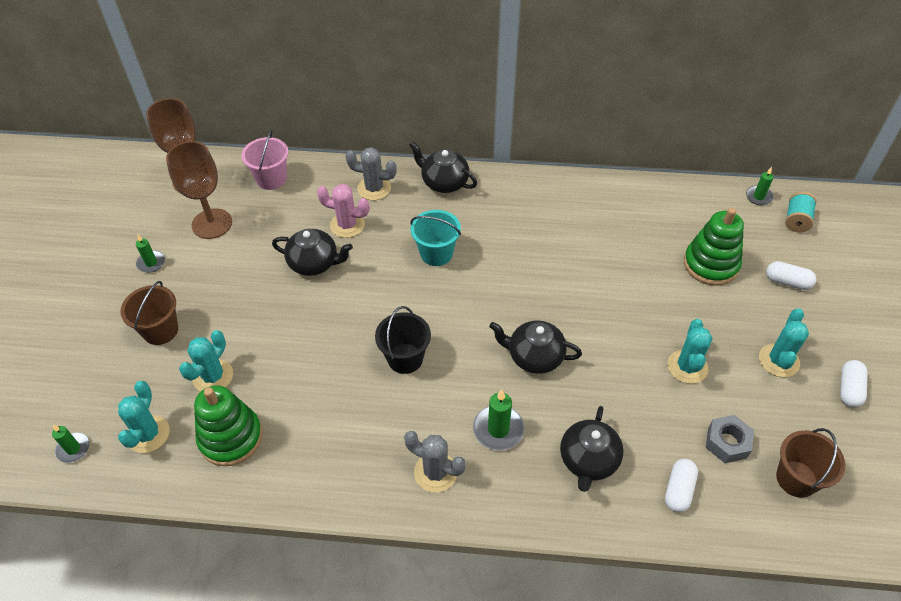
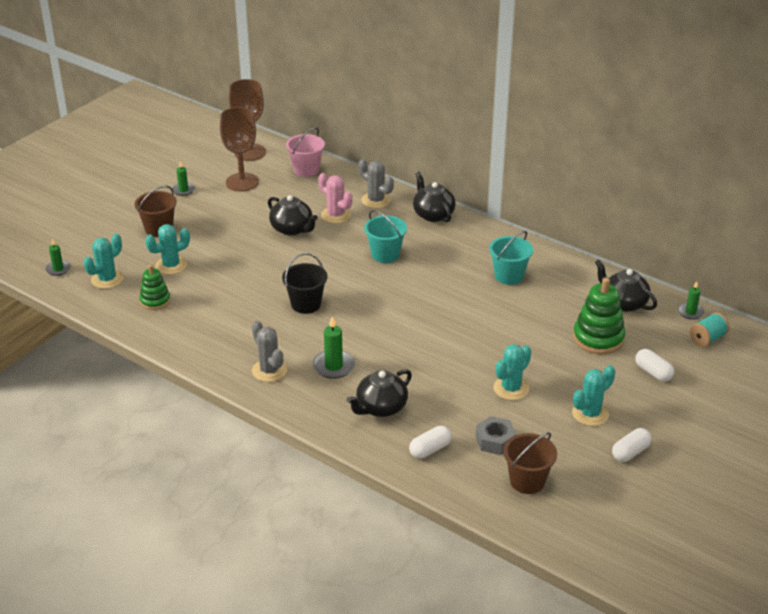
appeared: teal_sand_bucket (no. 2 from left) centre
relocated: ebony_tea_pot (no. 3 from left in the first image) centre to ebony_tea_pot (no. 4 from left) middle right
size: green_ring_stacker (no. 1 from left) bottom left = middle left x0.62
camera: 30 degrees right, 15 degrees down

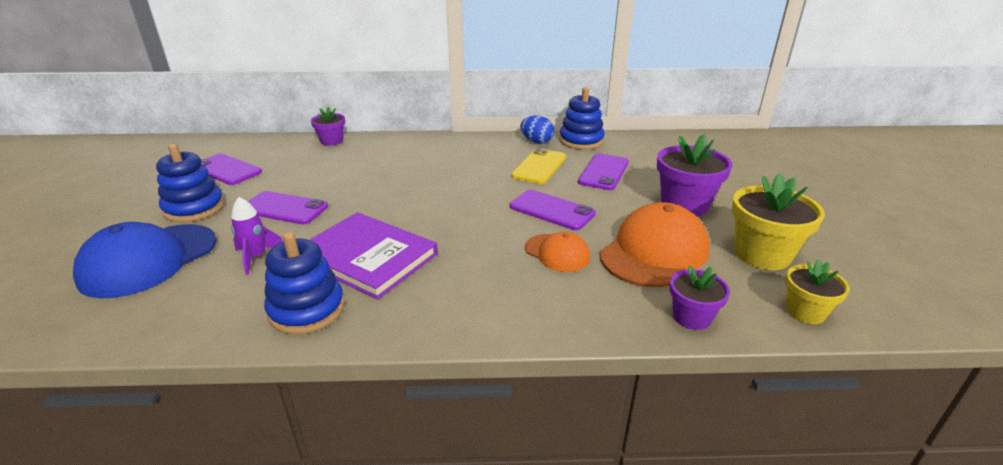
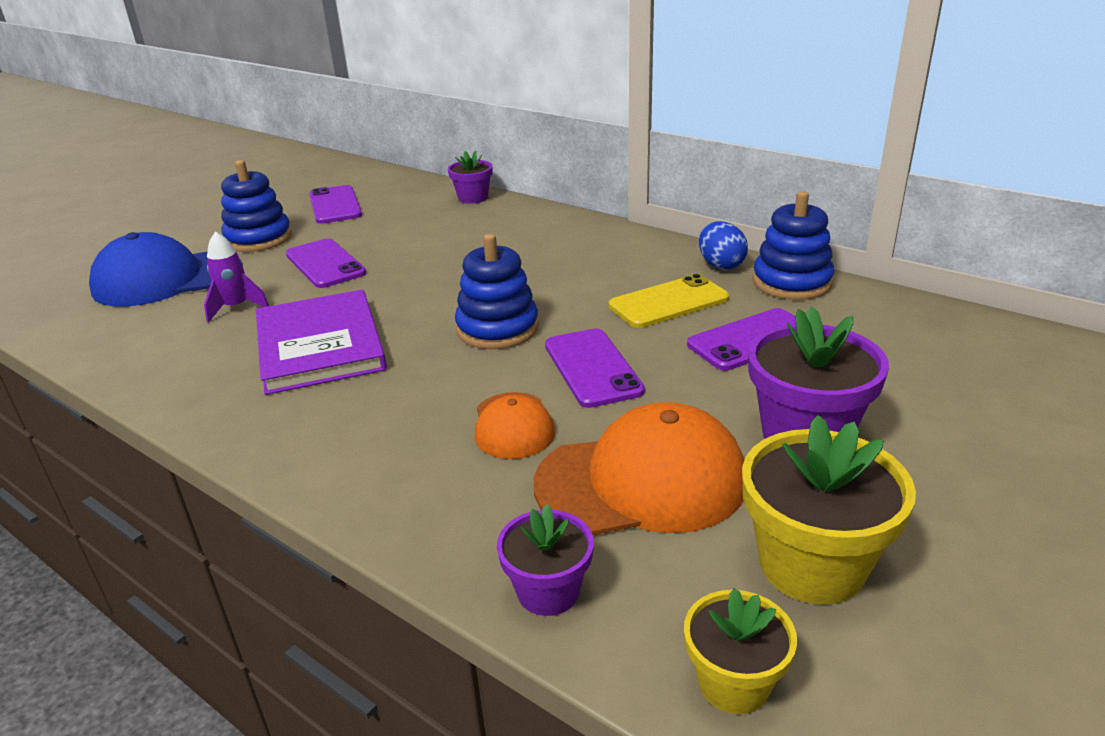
relocated: royal_blue_ring_stacker (no. 2 from left) middle left to centre
camera: 40 degrees right, 0 degrees up

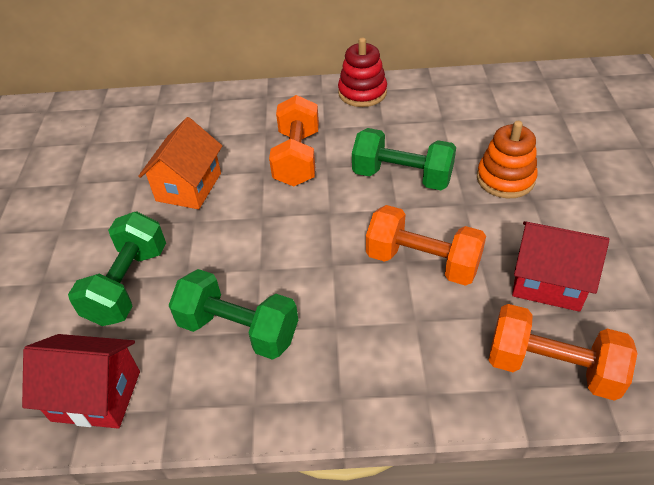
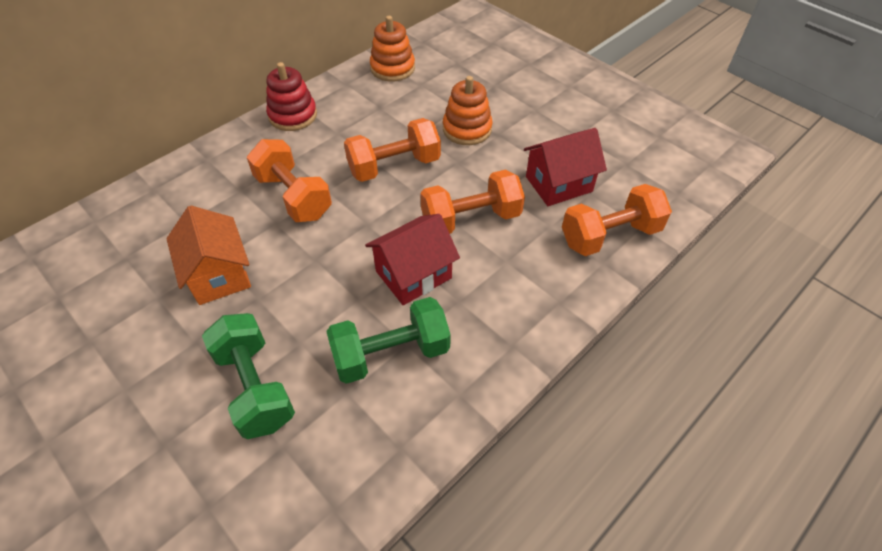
appeared: orange-coloured_ring_stacker (no. 1 from left) top centre
relocated: scarlet_house (no. 1 from left) bottom left to centre
colour: green_hand_weight (no. 3 from left) top centre to orange-coloured_hand_weight (no. 2 from left) top centre
camera: 45 degrees left, 5 degrees up

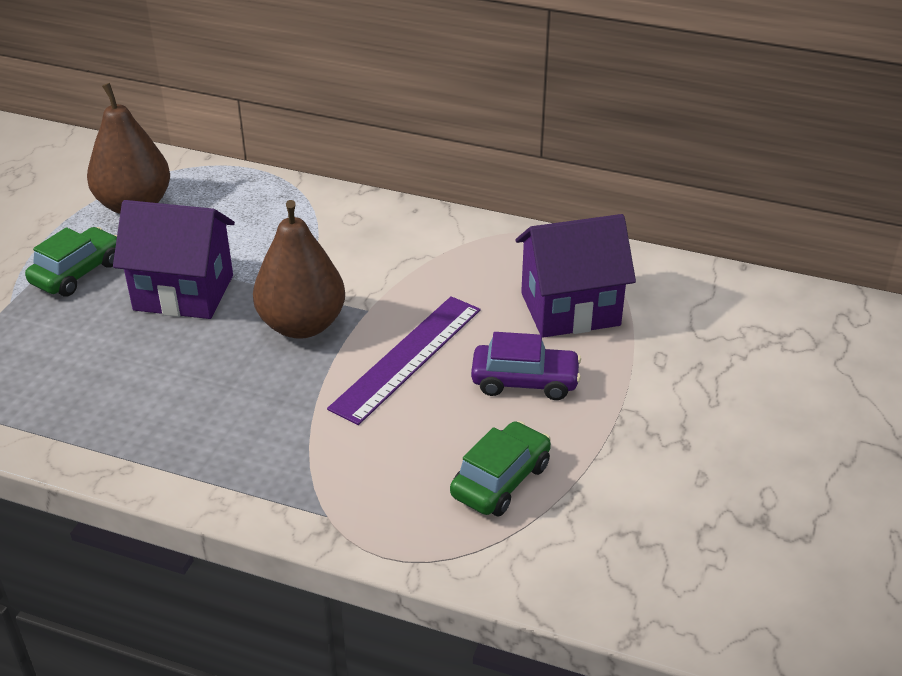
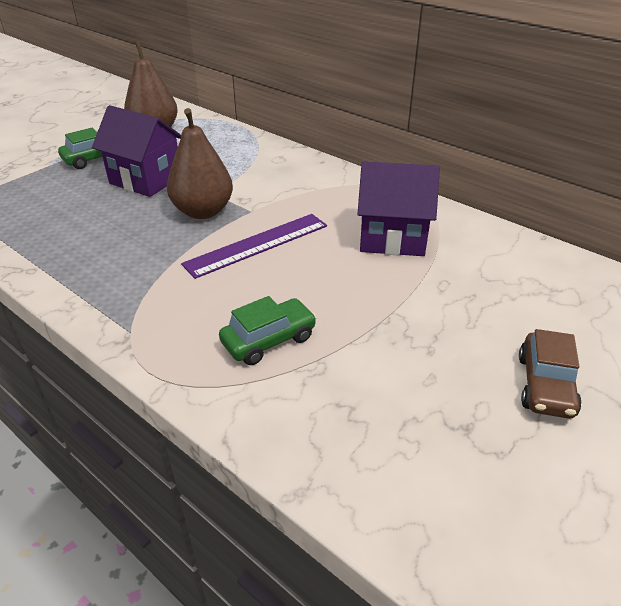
missing: violet_car centre
appeared: russet_car middle right
camera: 20 degrees right, 0 degrees up

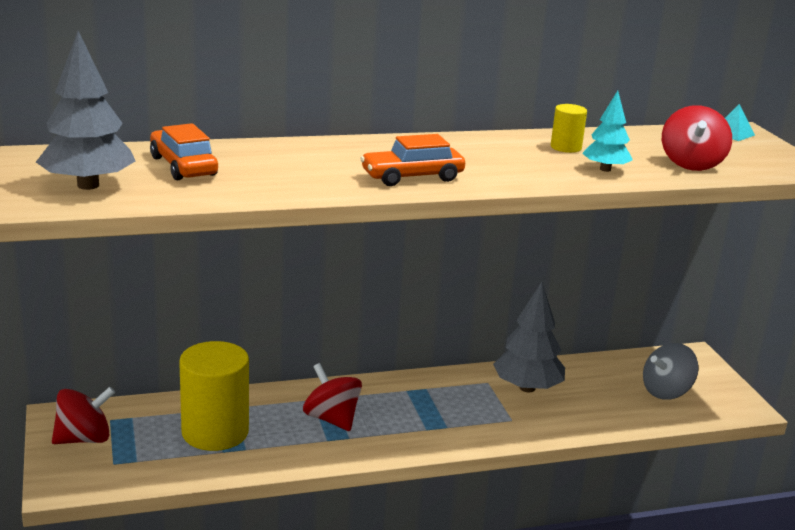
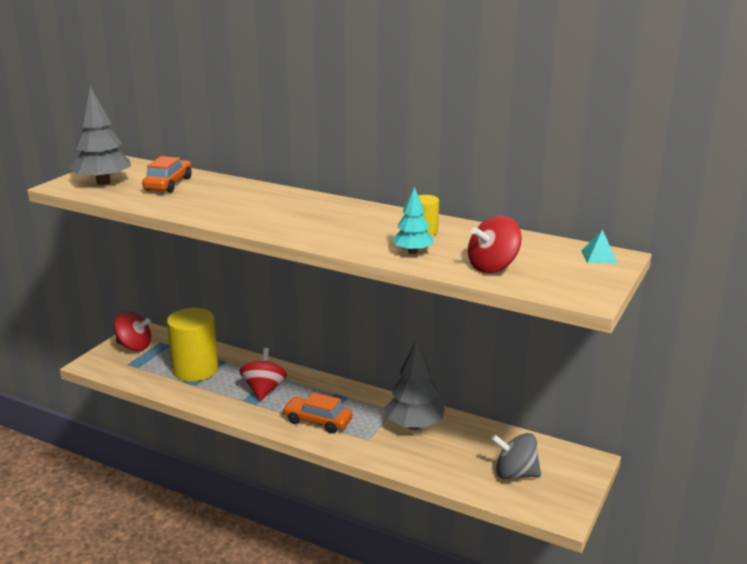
relocated: orange-coloured_car (no. 2 from left) top centre to bottom centre
camera: 45 degrees right, 0 degrees up

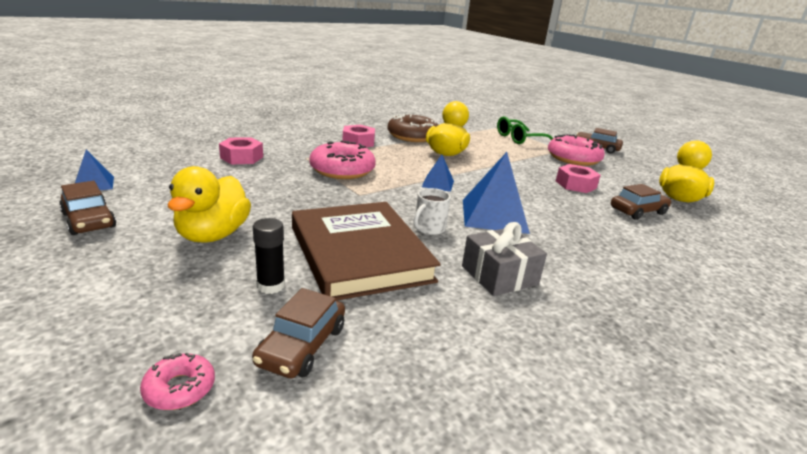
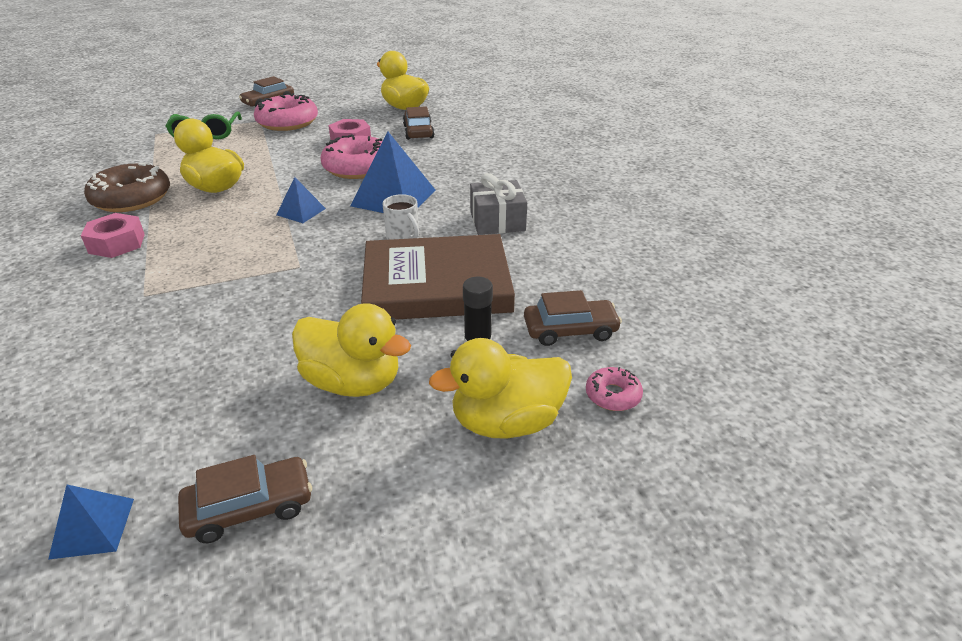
missing: pink_nut (no. 1 from left) top left
appeared: bright_yellow_duck (no. 4 from left) centre
relocated: pink_glazed_donut (no. 2 from left) centre to top centre
spun: russet_car (no. 2 from left in the first image) bottom centre = centre 45 degrees counterclockwise
camera: 70 degrees left, 10 degrees up

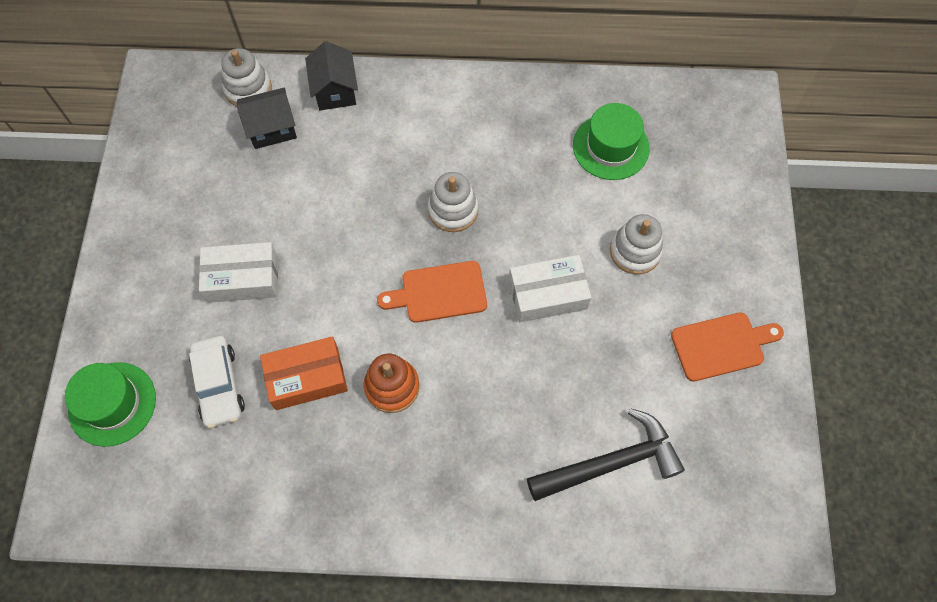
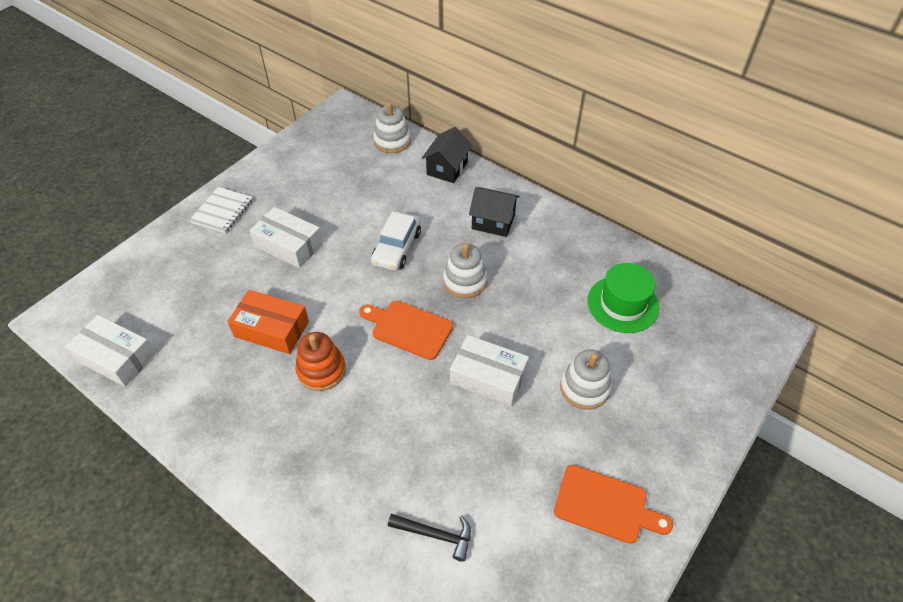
missing: green_hat (no. 1 from left) bottom left
appeared: pure_white_notepad middle left; pure_white_package (no. 1 from left) middle left
relocated: ebony_house (no. 1 from left in the first image) top left to ebony_house (no. 2 from left) centre; pure_white_car middle left to centre
size: ebony_claw_hammer bottom centre = bottom centre x0.56
camera: 35 degrees right, 15 degrees down

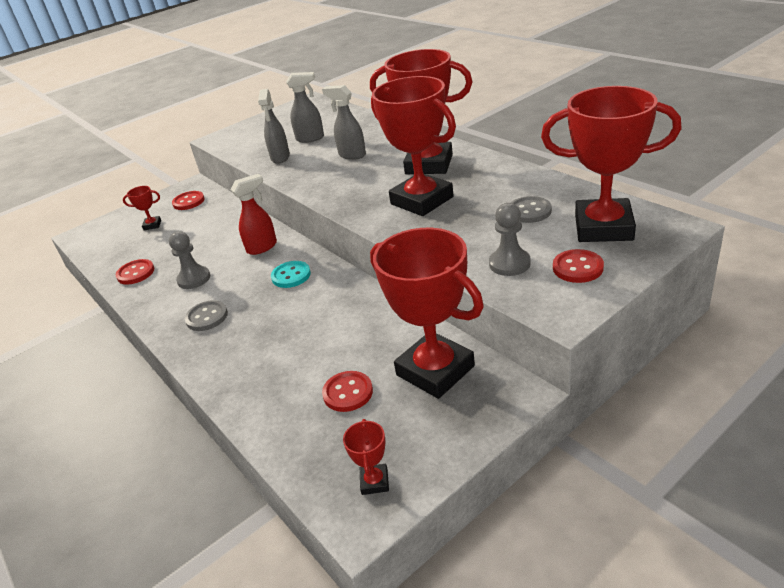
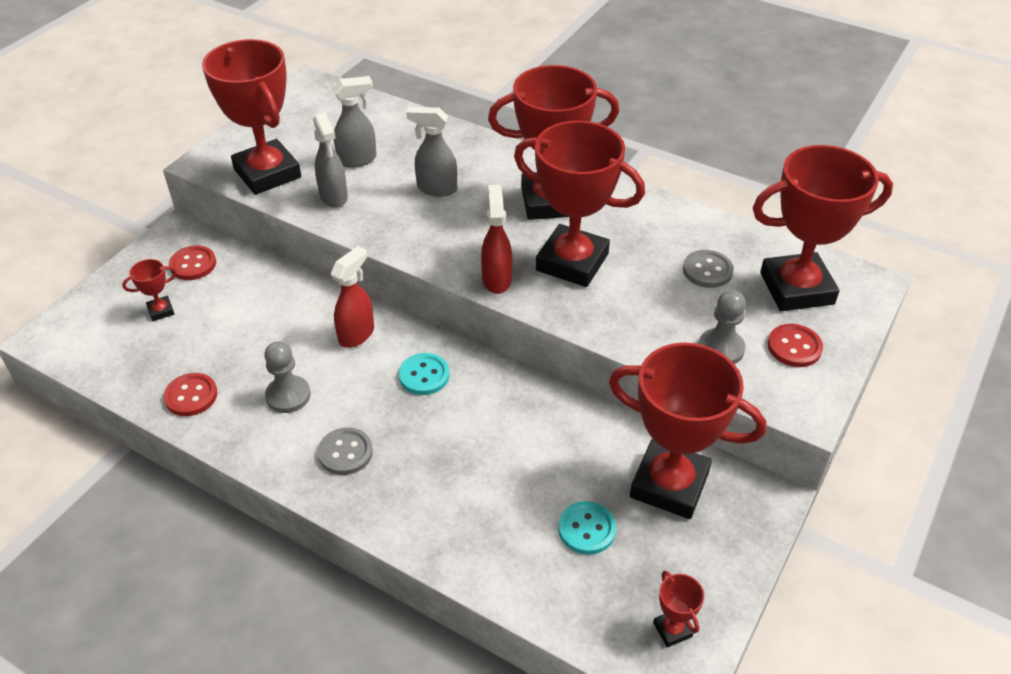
appeared: scarlet_prize_cup (no. 2 from left) top left; scarlet_sprayer (no. 2 from left) centre
colour: scarlet_shirt_button (no. 3 from left) centre to teal_shirt_button (no. 2 from left) bottom centre
camera: 25 degrees left, 10 degrees up

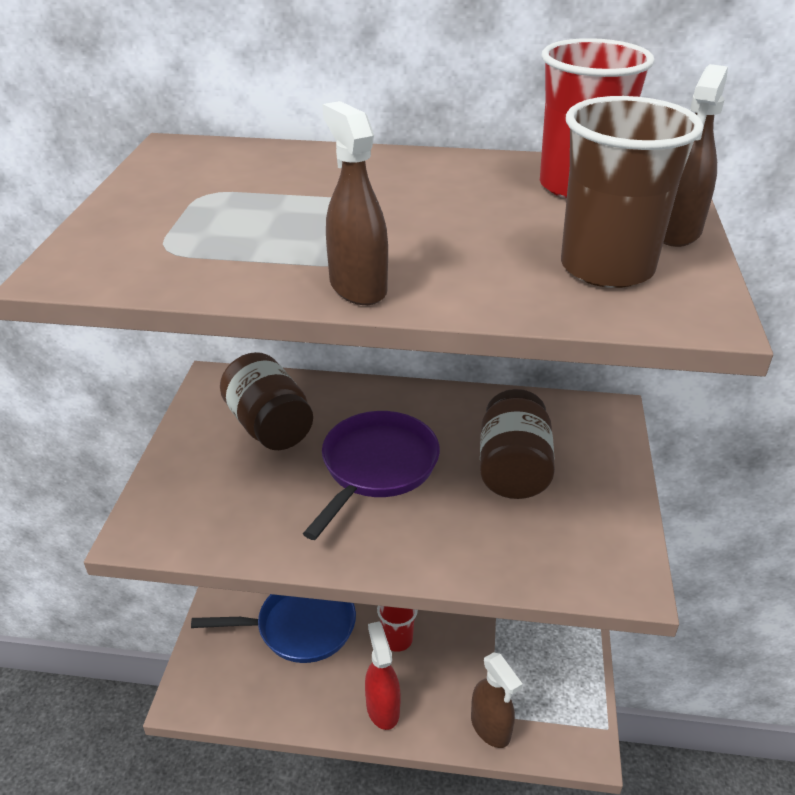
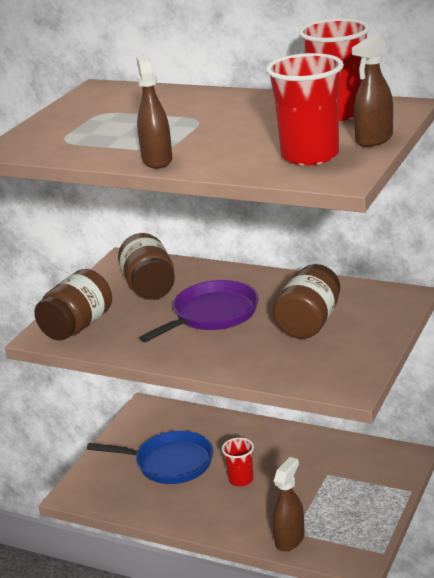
missing: scarlet_sprayer bottom centre
appeared: russet_jam_jar (no. 1 from left) middle left
colour: russet_cup top right to scarlet_cup (no. 2 from left) top right
spun: russet_sprayer (no. 2 from left) bottom centre = bottom centre 135 degrees counterclockwise
camera: 20 degrees right, 10 degrees down

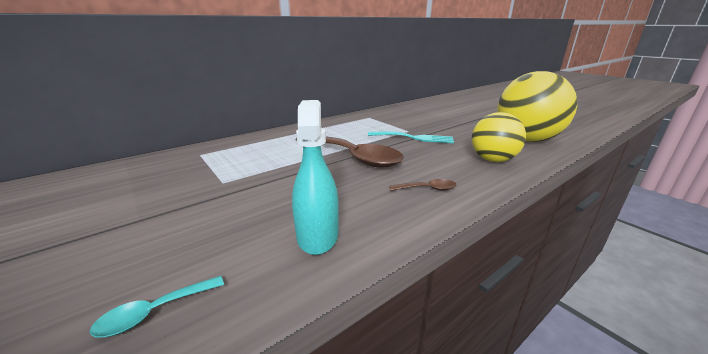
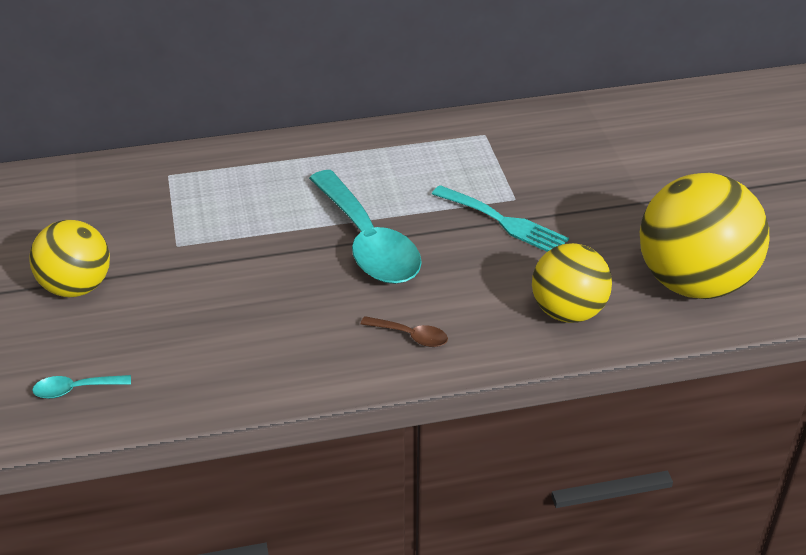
missing: teal_sprayer centre
appeared: bright_yellow_ball (no. 1 from left) middle left
colour: russet_teaspoon (no. 1 from left) centre to teal_teaspoon (no. 2 from left) centre
camera: 25 degrees right, 15 degrees up

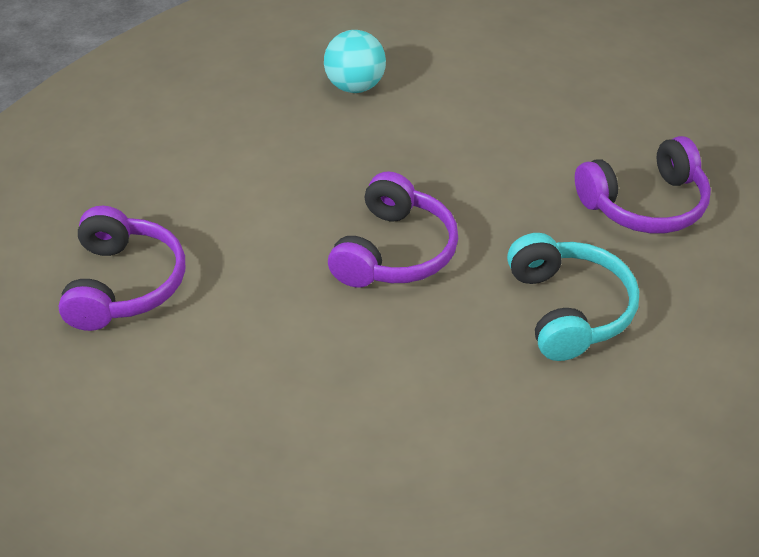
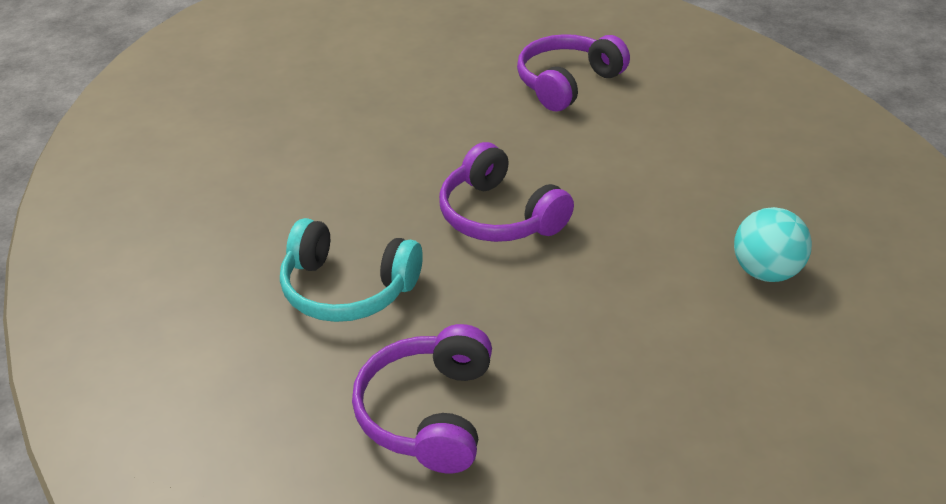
spun: violet_headset (no. 1 from left in the first image) middle left = top centre 105 degrees clockwise
camera: 120 degrees right, 5 degrees down

